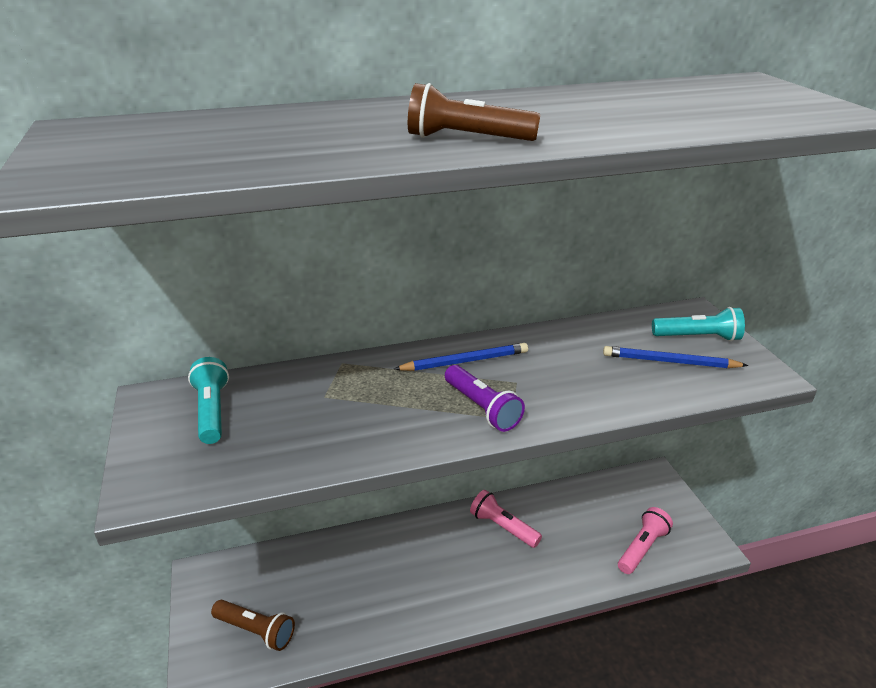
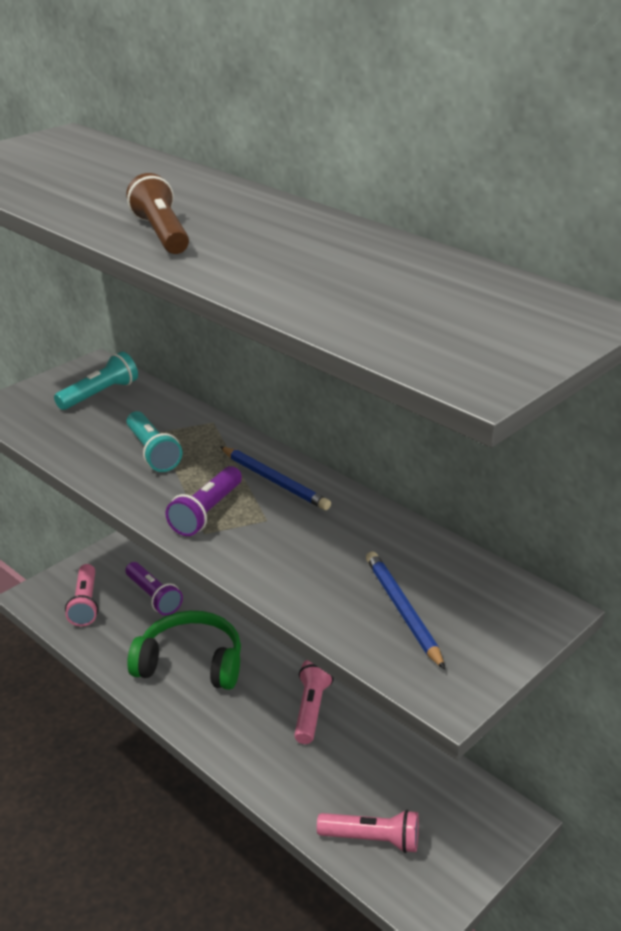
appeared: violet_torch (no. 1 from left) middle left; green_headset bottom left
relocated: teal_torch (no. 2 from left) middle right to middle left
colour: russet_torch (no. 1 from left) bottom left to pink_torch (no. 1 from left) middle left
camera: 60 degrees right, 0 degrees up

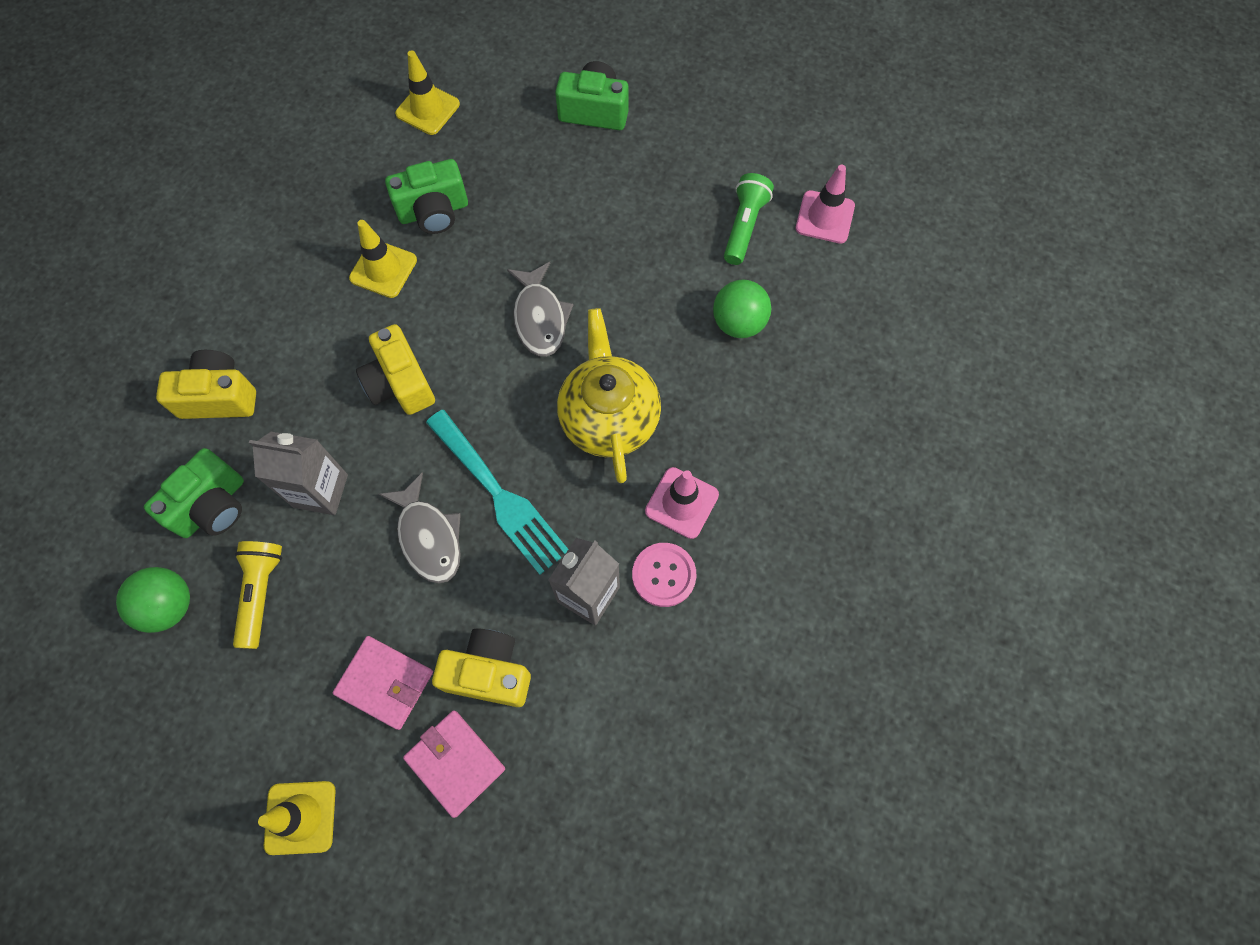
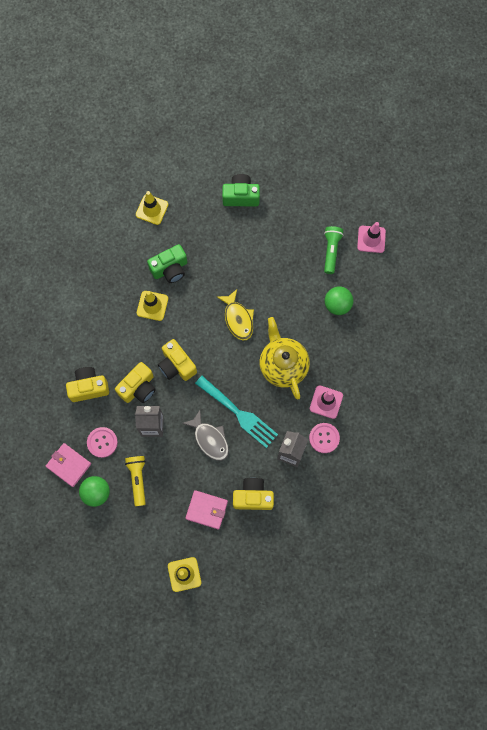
appeared: bright_yellow_compact_camera (no. 2 from left) middle left
relocated: pink_wallet (no. 2 from left in the first image) bottom centre to pink_wallet (no. 1 from left) middle left
exchanged: green_compact_camera (no. 1 from left) middle left to pink_shirt_button (no. 1 from left) middle left
colour: gray_fish_figure (no. 2 from left) top centre to bright_yellow_fish_figure centre
camera: 10 degrees left, 5 degrees up

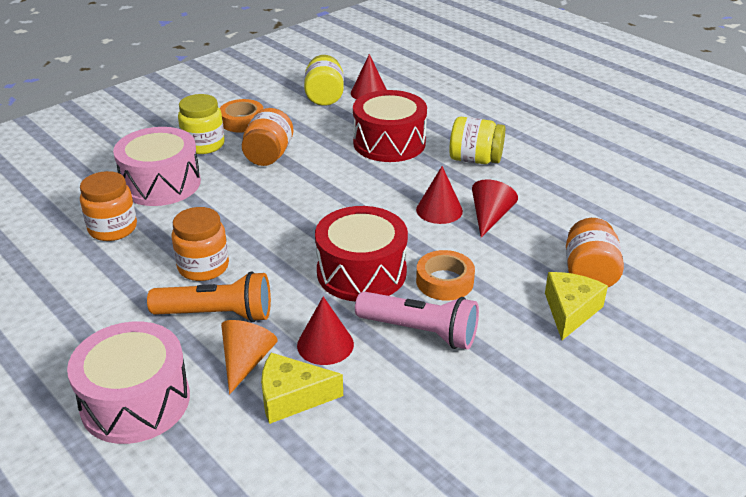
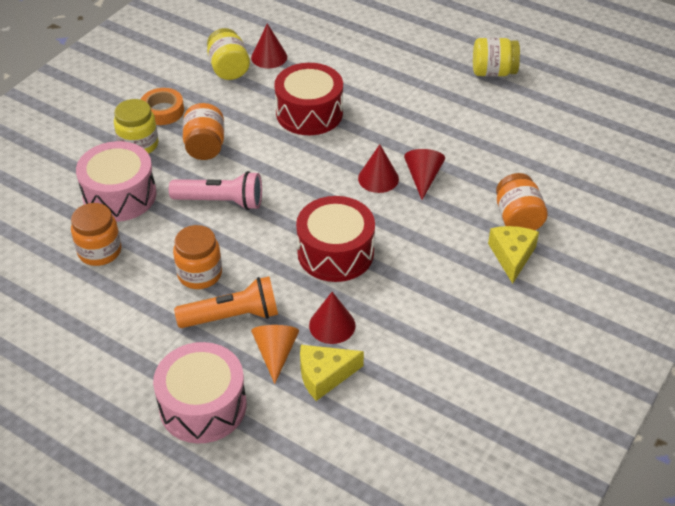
missing: orange-coloured_tape (no. 2 from left) centre
relocated: bright_yellow_jam_jar (no. 3 from left) top centre to top right; pink_torch centre to middle left
camera: 15 degrees left, 10 degrees up

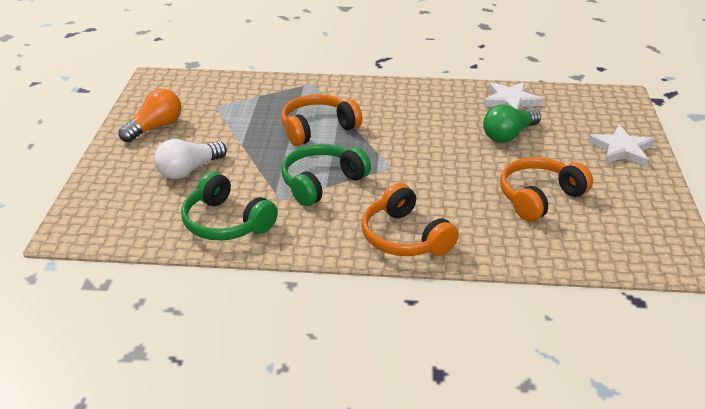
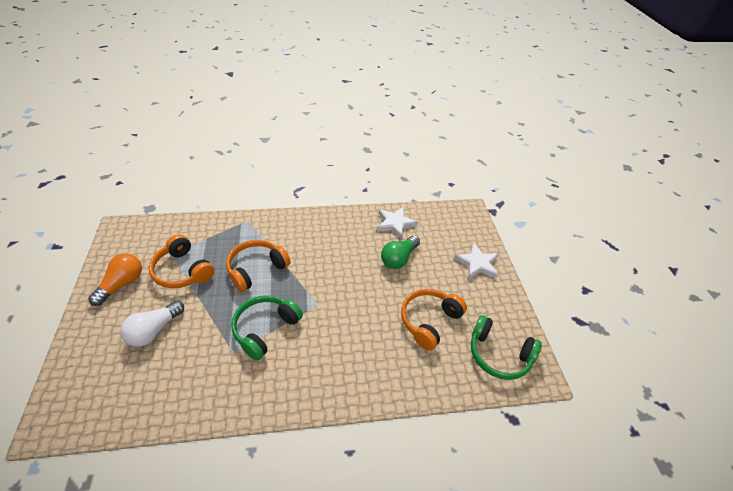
relocated: green_headset (no. 1 from left in the first image) middle left to green_headset (no. 2 from left) bottom right; orange-coloured_headset (no. 2 from left in the first image) centre to orange-coloured_headset (no. 1 from left) middle left
camera: 15 degrees left, 10 degrees up

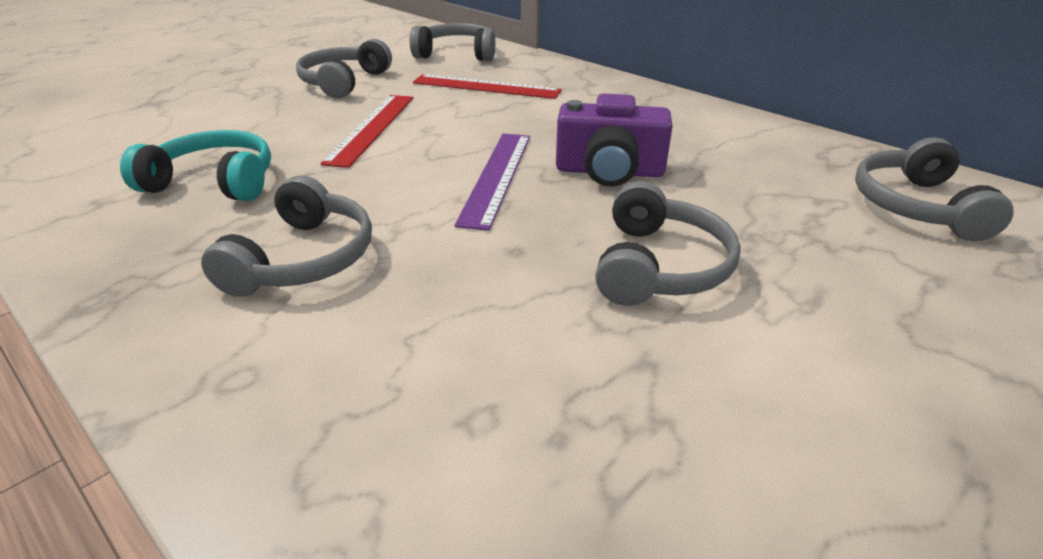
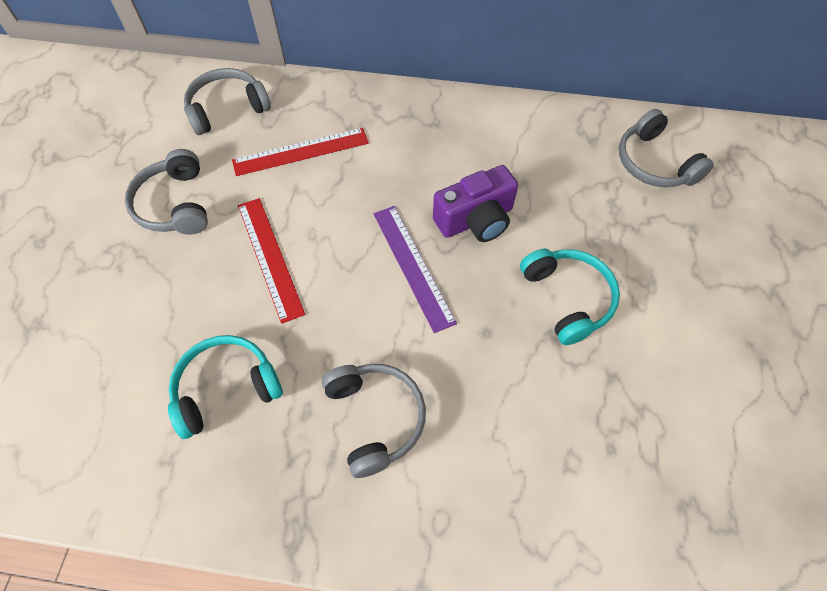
colour: gray_headset (no. 4 from left) centre to teal_headset (no. 2 from left) middle right
camera: 35 degrees left, 25 degrees up

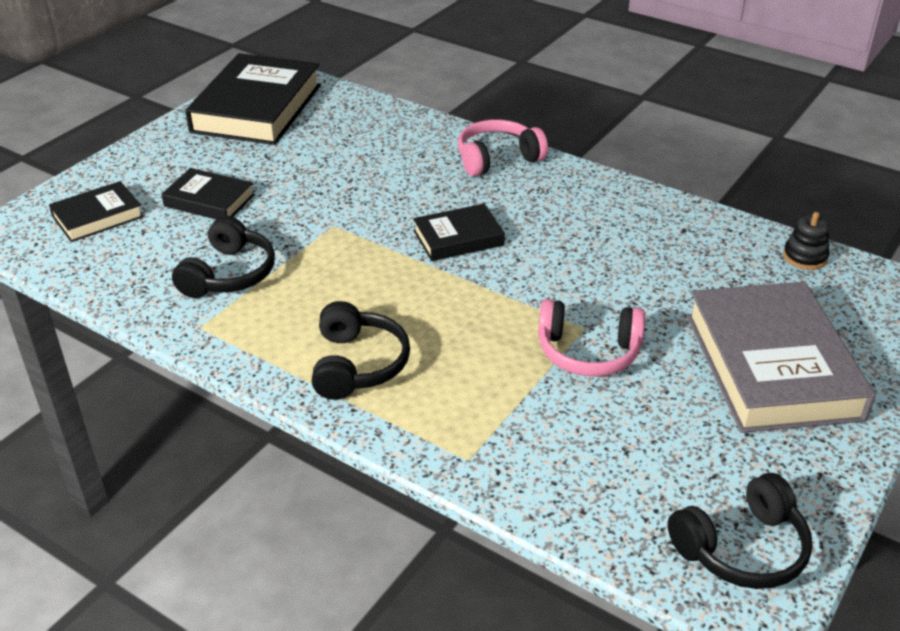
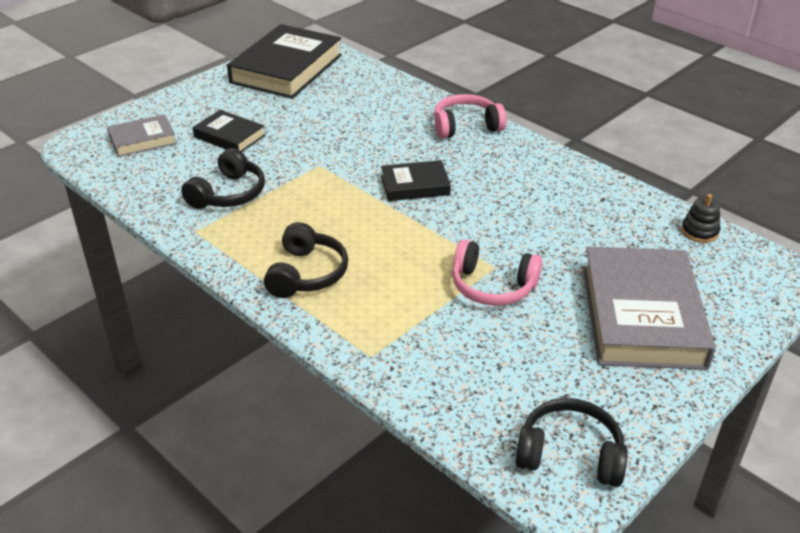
colour: ebony_hardcover (no. 1 from left) middle left to gray_hardcover (no. 1 from left) top left
spun: ebony_headset (no. 3 from left) bottom right = bottom right 150 degrees counterclockwise
camera: 10 degrees right, 0 degrees up

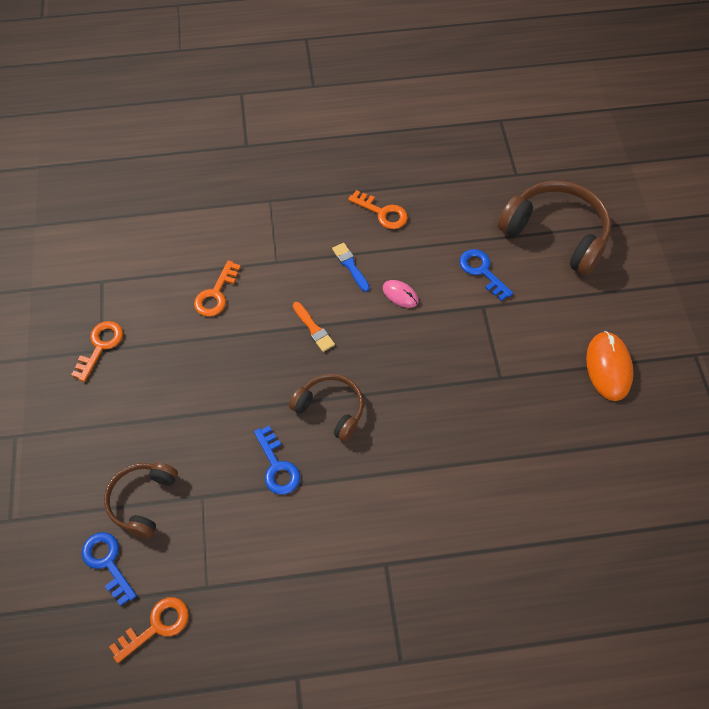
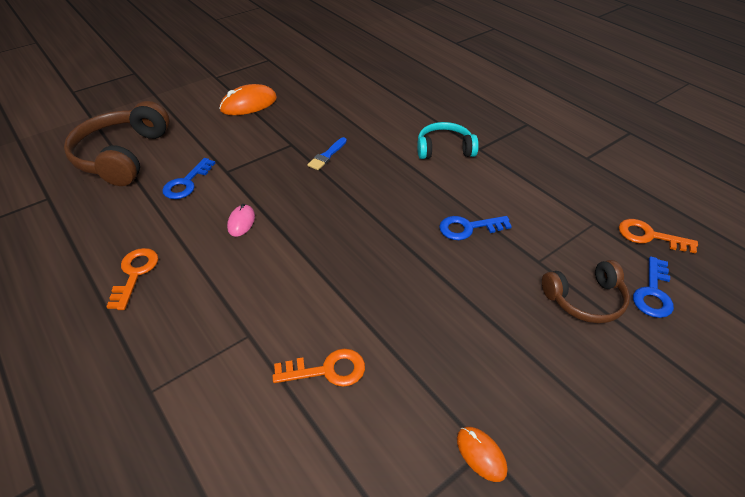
missing: orange-coloured_brush centre; russet_headset (no. 2 from left) centre
appeared: teal_headset top centre
relocated: royal_blue_brush centre to top centre
exchanged: orange-coloured_door_key (no. 1 from left) middle left to orange-coloured_mouse (no. 2 from left) bottom centre
spun: royal_blue_door_key (no. 2 from left) centre = centre 135 degrees counterclockwise
camera: 120 degrees left, 15 degrees down

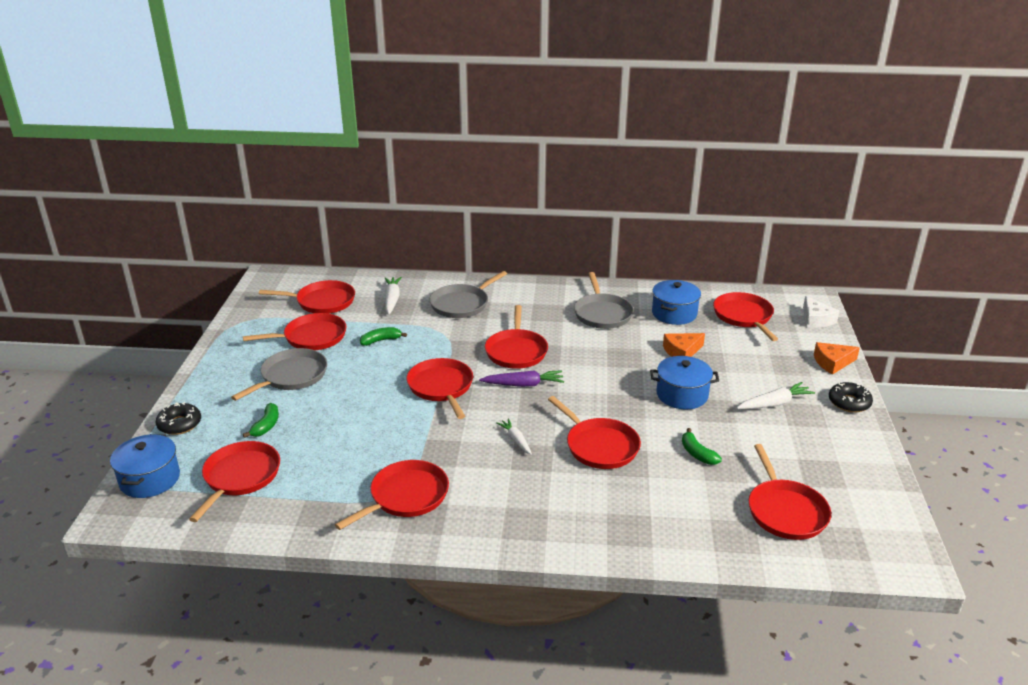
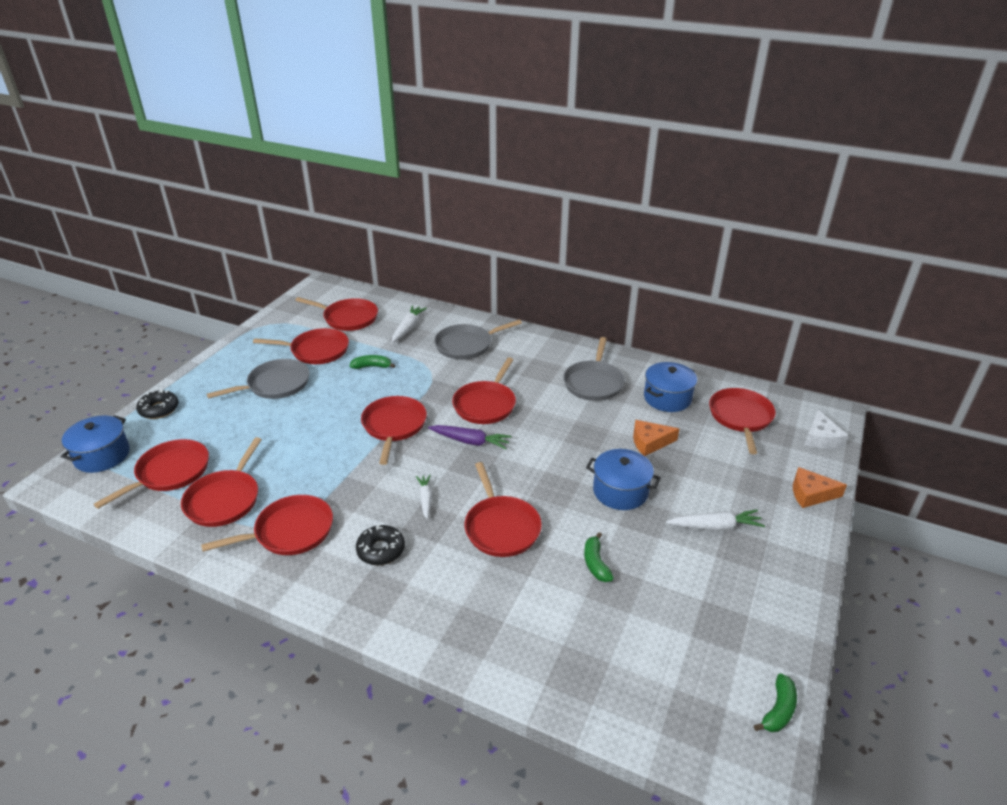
relocated: ebony_glazed_donut (no. 2 from left) middle right to bottom centre; green_toy_banana (no. 1 from left in the first image) middle left to green_toy_banana (no. 3 from left) bottom right; scarlet_pan (no. 9 from left in the first image) bottom right to scarlet_pan (no. 2 from left) middle left
camera: 20 degrees right, 5 degrees up

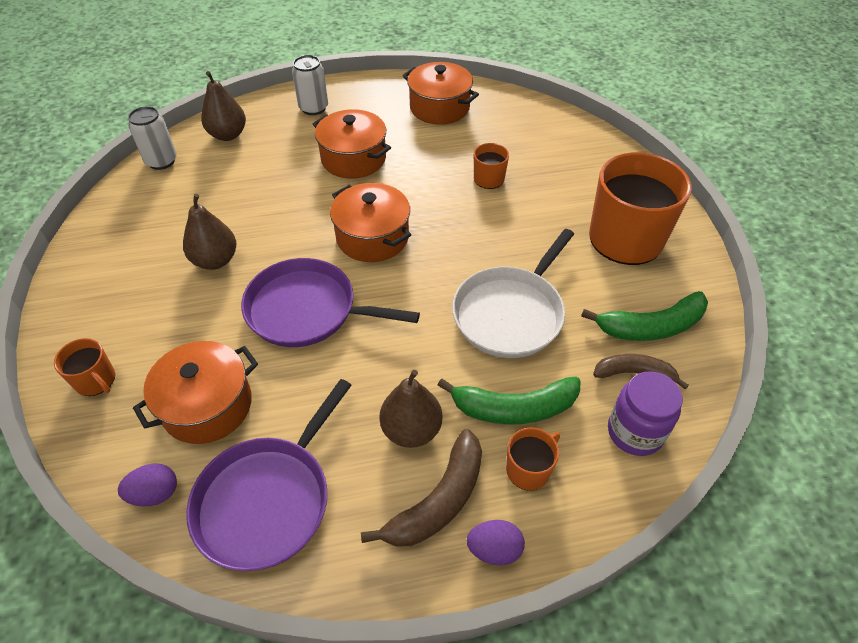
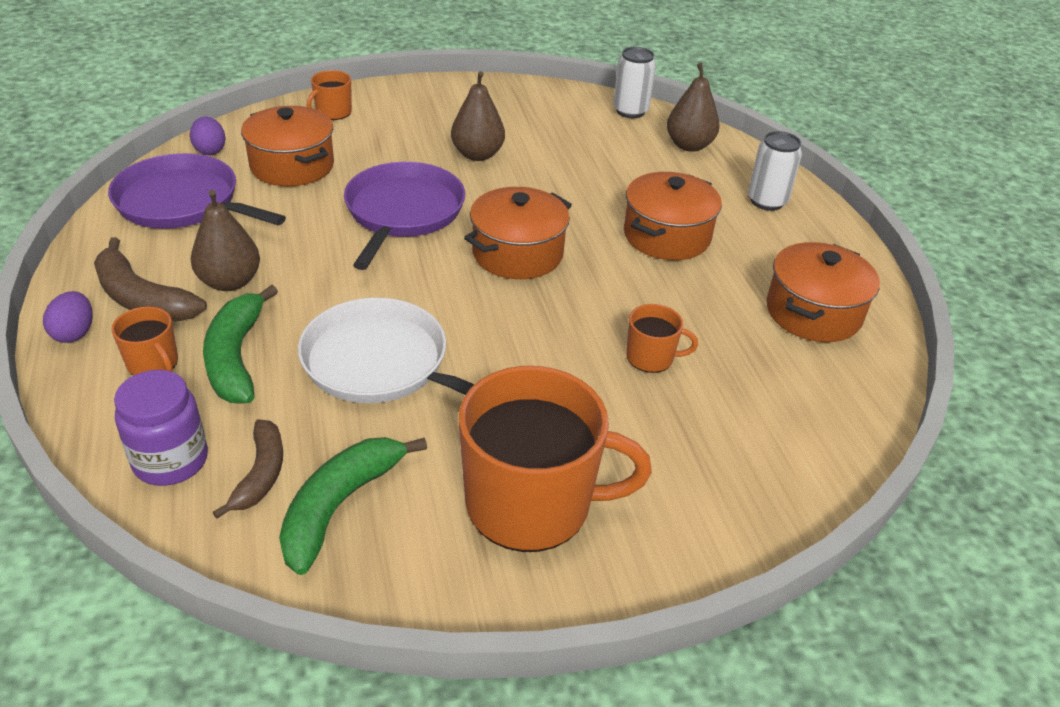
spun: green_toy_banana (no. 2 from left) middle right = bottom left 45 degrees clockwise
camera: 85 degrees right, 10 degrees down

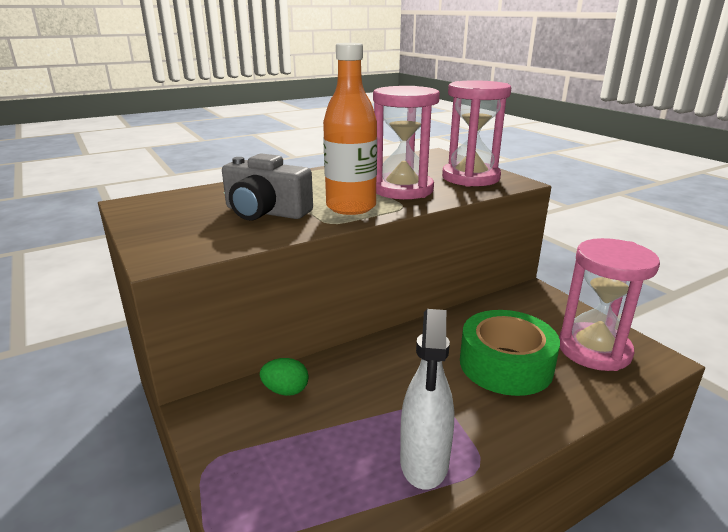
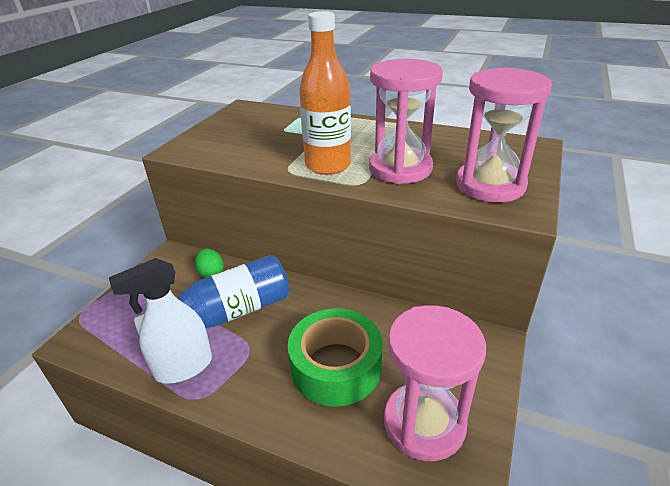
missing: gray_compact_camera centre
appeared: royal_blue_drink_bottle middle left
camera: 55 degrees right, 10 degrees up

